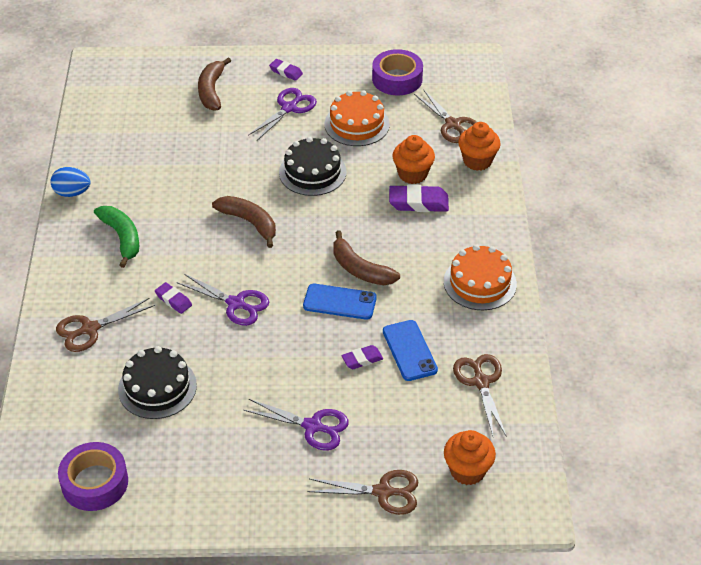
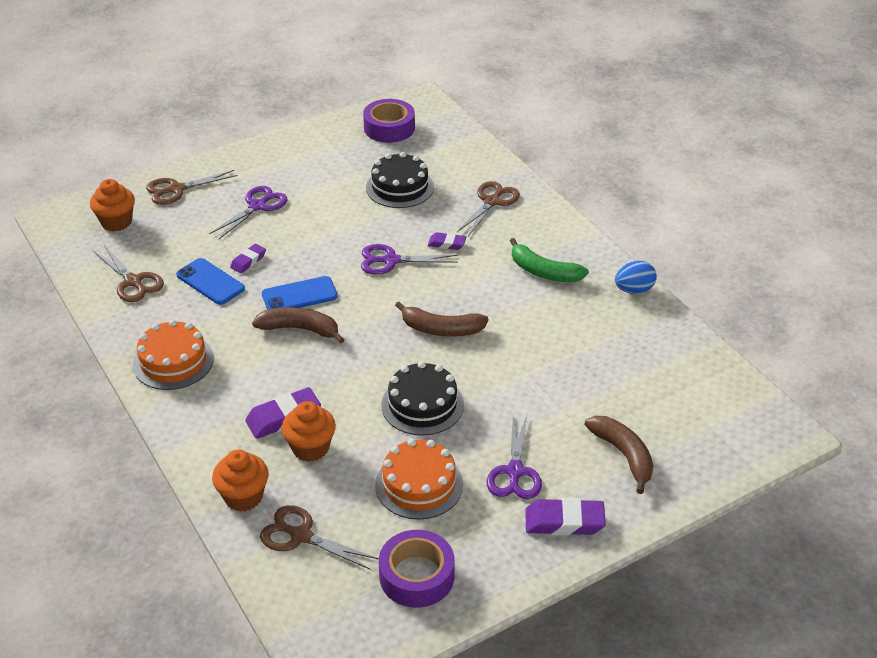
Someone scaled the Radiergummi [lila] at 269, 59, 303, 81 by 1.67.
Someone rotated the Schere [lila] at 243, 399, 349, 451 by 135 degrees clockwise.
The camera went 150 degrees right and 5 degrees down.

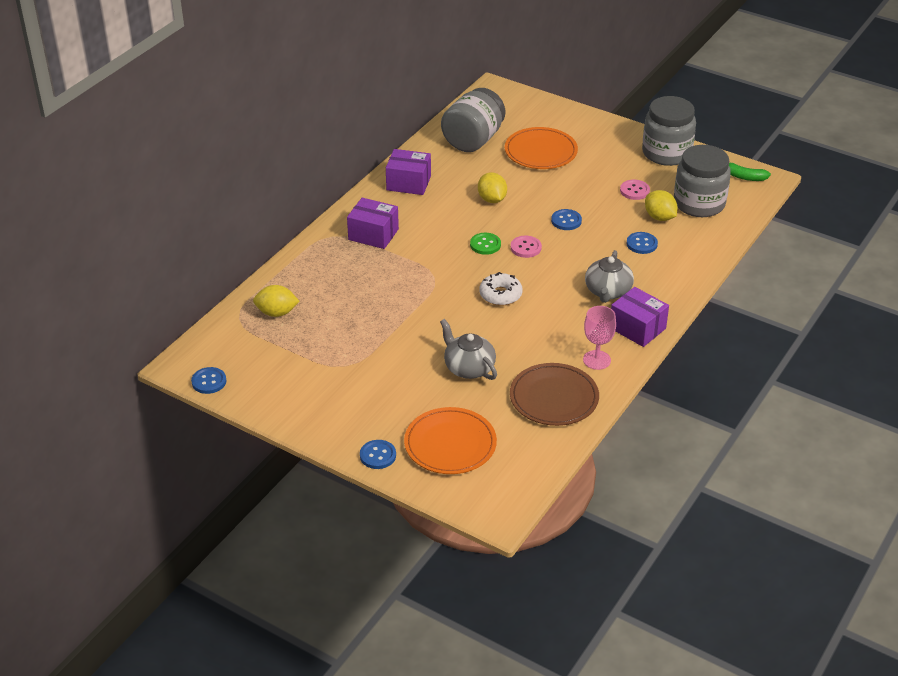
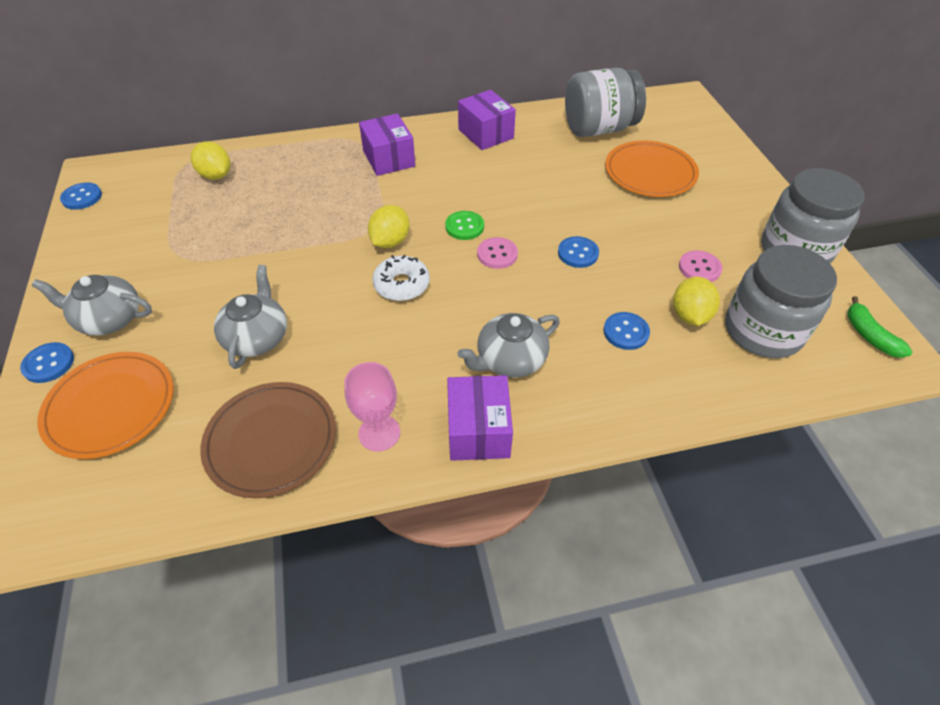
Someone carried the Zitrone [gelb] from 478, 172, 507, 203 to 368, 205, 409, 248.
Someone put down the Teekanne [grau] at 32, 275, 152, 336.
The camera went 45 degrees right and 10 degrees up.

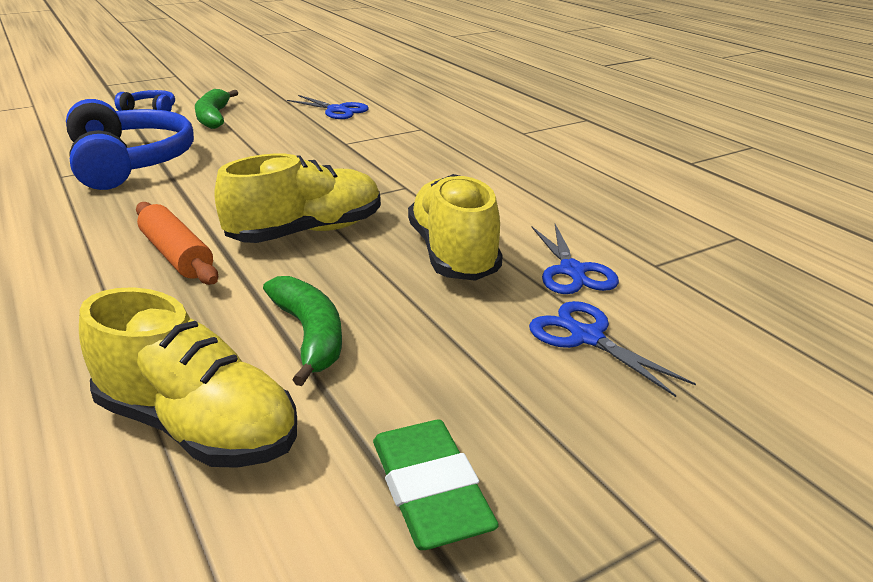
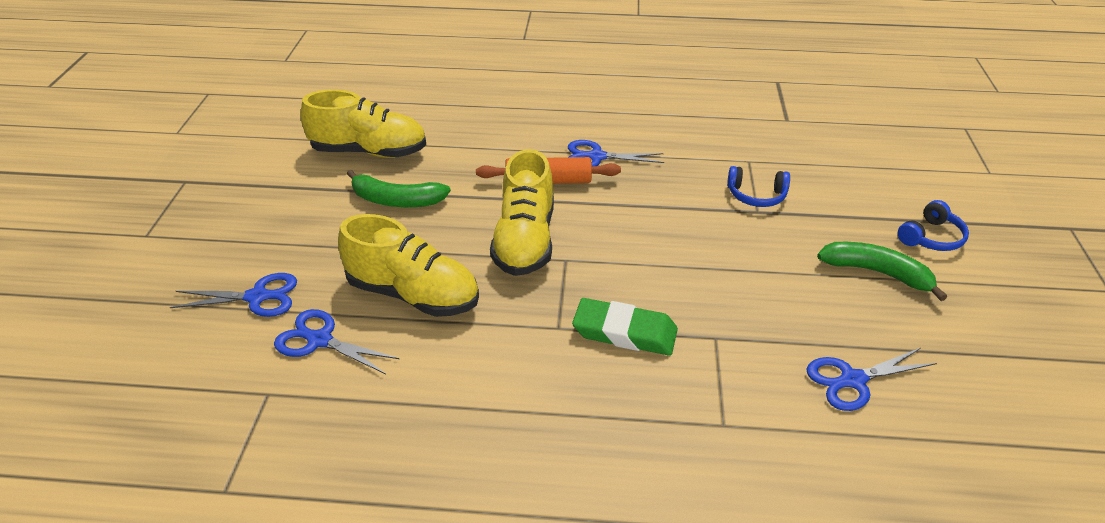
Someone scaled the Kopfhörer [blau] at 66, 99, 194, 190 by 0.46.
Someone rotated the Schuh [gelb] at 79, 287, 297, 468 by 150 degrees counterclockwise.
Someone carried the Radiergummi [grün] from 373, 420, 499, 550 to 572, 298, 678, 356.
Someone put down the Schere [blau] at 568, 140, 664, 166.
The camera went 125 degrees right and 10 degrees up.

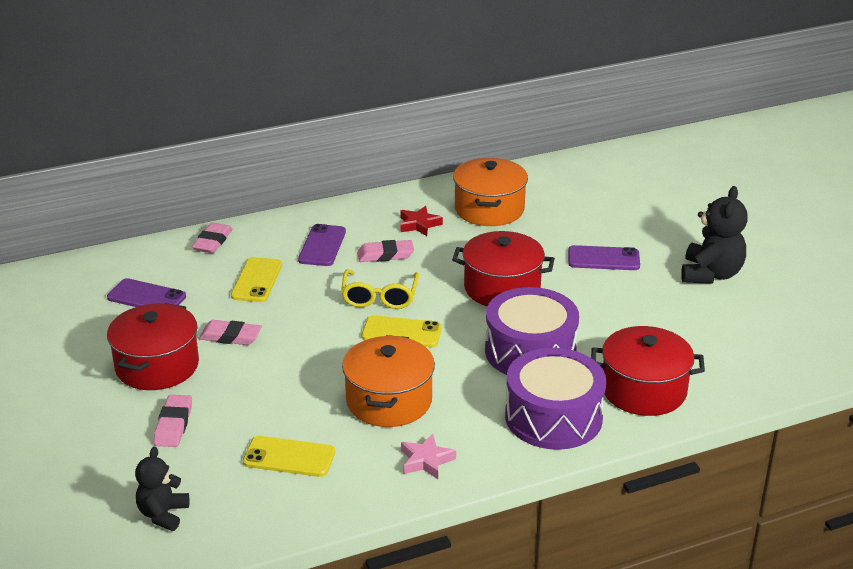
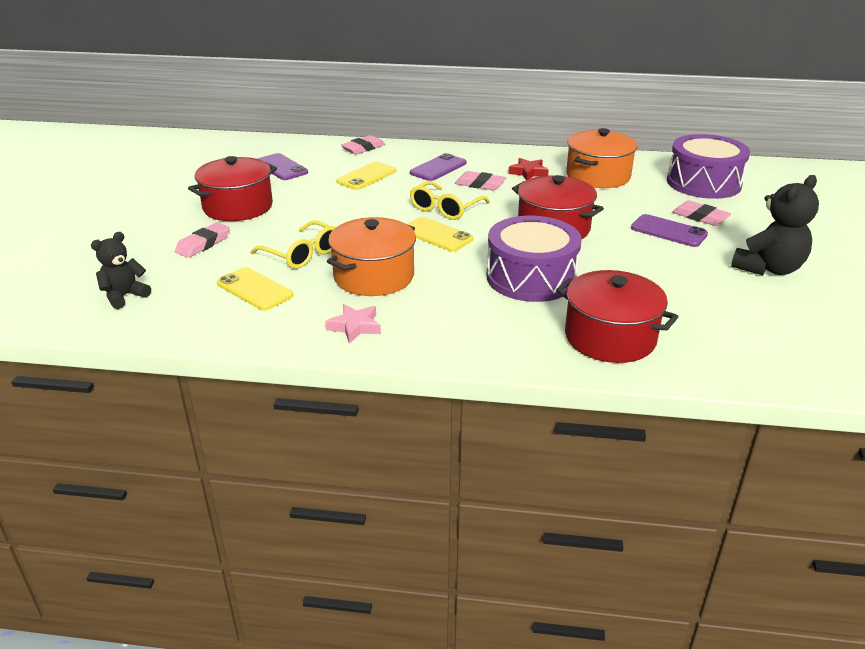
Someone carried the Radiergummi [rosa] from 199, 320, 262, 345 to 672, 200, 731, 226.
Someone carried the Trommel [lila] from 505, 348, 606, 450 to 667, 134, 750, 199.
Someone put down the Brille [gelb] at 250, 220, 336, 269.
The camera went 30 degrees right and 0 degrees up.

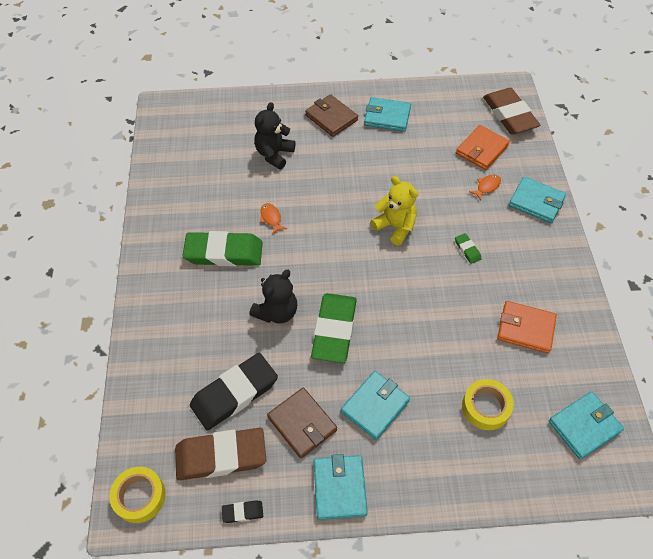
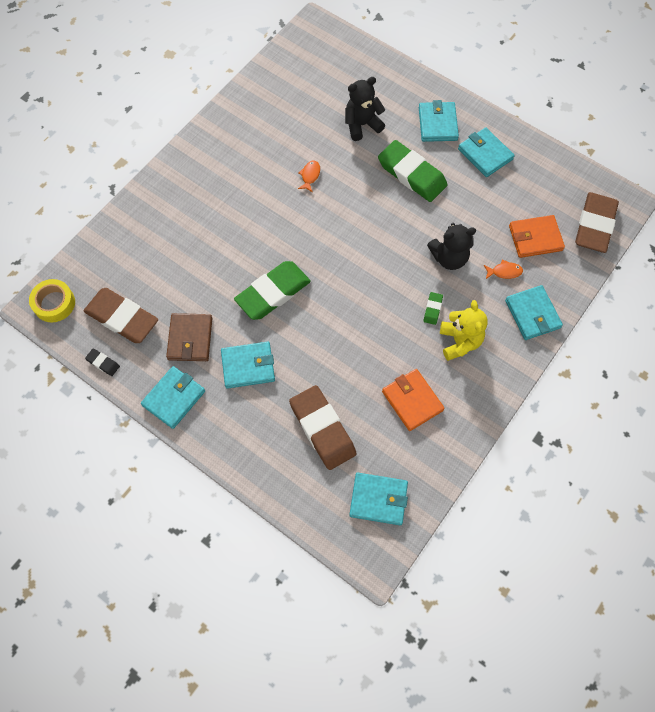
Someone repainted the Geldbörse [braun] at 305, 94, 358, 137, which became the Geldbörse [türkis] at 419, 100, 459, 142.
Someone carried the Teddybär [gelb] from 371, 176, 418, 245 to 440, 300, 488, 361.
Someone carried the Radiergummi [grün] from 182, 231, 263, 266 to 378, 140, 447, 202.
Someone carried the Teddybär [schwarz] from 249, 270, 297, 324 to 427, 223, 476, 270.
Someone took away the Radiergummi [schwarz] at 190, 353, 278, 431.
Someone swapped the Klebeband [gelb] at 462, 379, 514, 430 for the Radiergummi [braun] at 289, 385, 356, 470.
The camera went 40 degrees right and 10 degrees up.

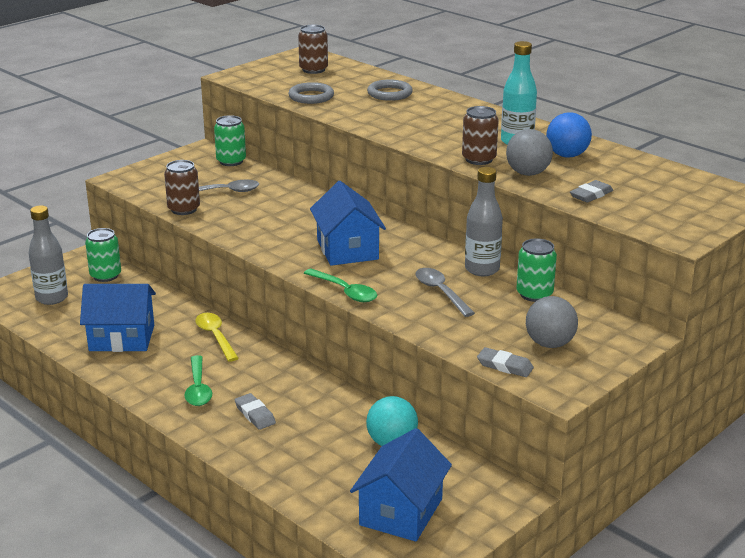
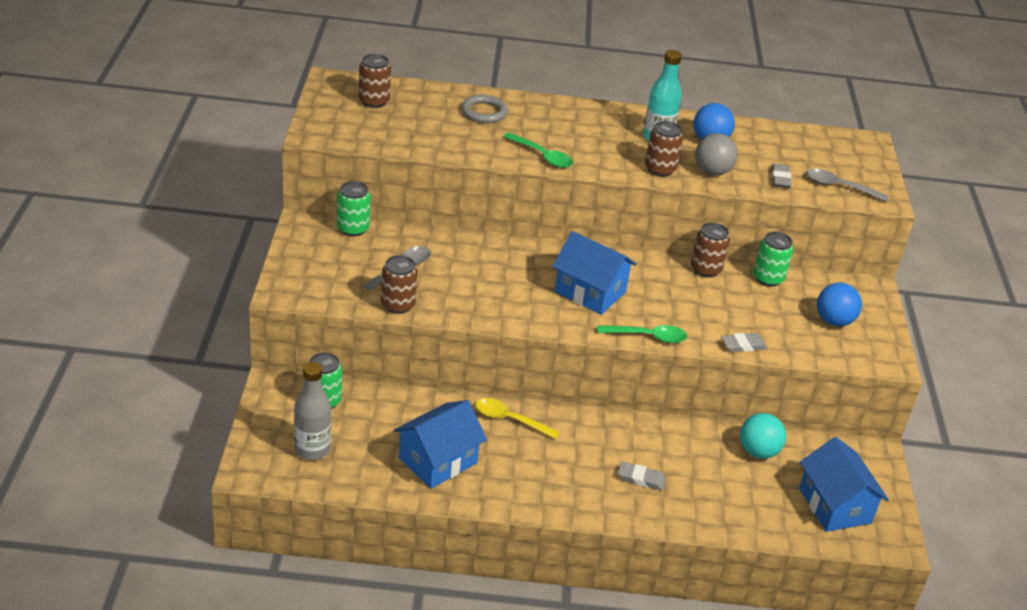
Someone took away the Ring [grau] at 288, 82, 334, 104.
Someone swapped the Flasche [grau] at 465, 167, 503, 276 for the Dose [braun] at 691, 222, 730, 277.
Someone carried the Löffel [grau] from 415, 268, 475, 317 to 807, 169, 889, 202.
Someone repainted the Ball [grau] at 526, 296, 578, 348, which became the Ball [blau] at 817, 283, 862, 326.
Someone carried the Radiergummi [grau] from 477, 347, 534, 377 to 721, 333, 767, 352.
Someone carried the Löffel [grün] from 184, 355, 212, 406 to 503, 132, 573, 168.
The camera went 45 degrees left and 10 degrees up.

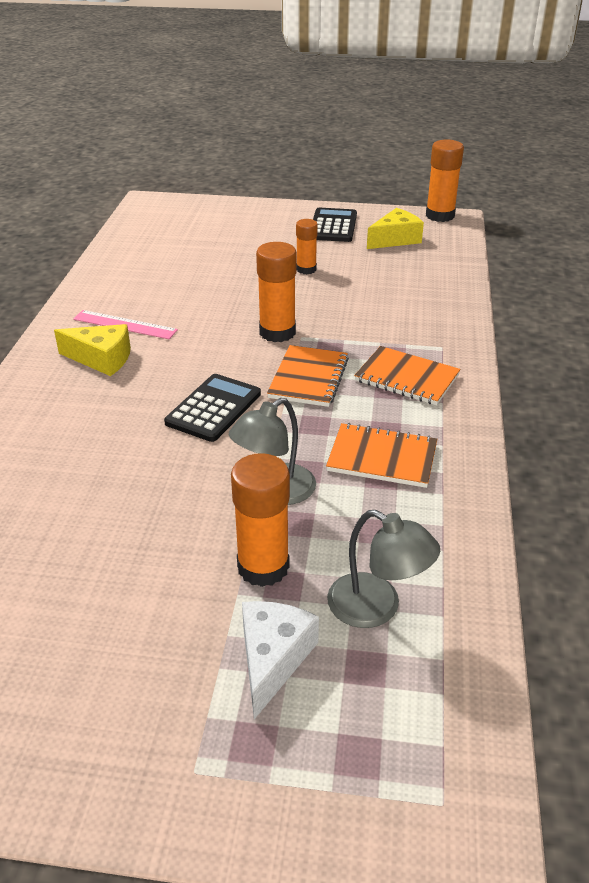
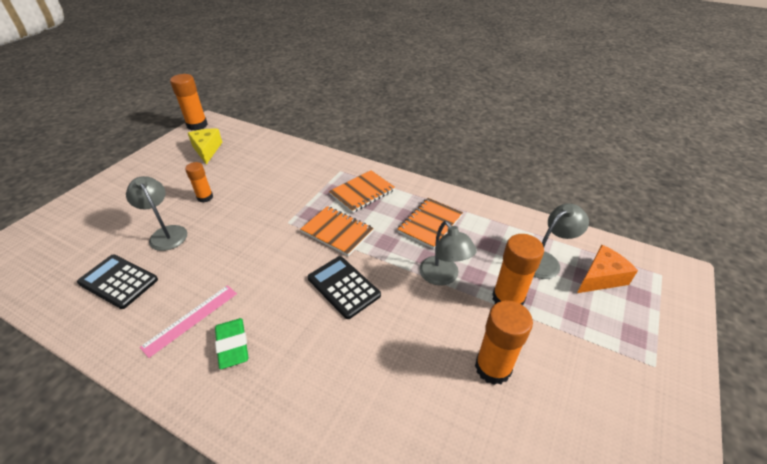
Someone carried the Taschenrechner [schwarz] from 313, 208, 357, 242 to 77, 255, 158, 309.
Someone carried the Klebestift [orange] from 256, 242, 297, 342 to 475, 300, 533, 385.
Someone swapped the Käse [gelb] at 54, 324, 131, 376 for the Radiergummi [grün] at 215, 318, 249, 369.
Someone took away the Käse [weiß] at 242, 601, 319, 719.
Someone put down the Lampe [grau] at 126, 176, 187, 251.
Someone put down the Käse [orange] at 577, 245, 638, 293.
The camera went 70 degrees left and 5 degrees up.

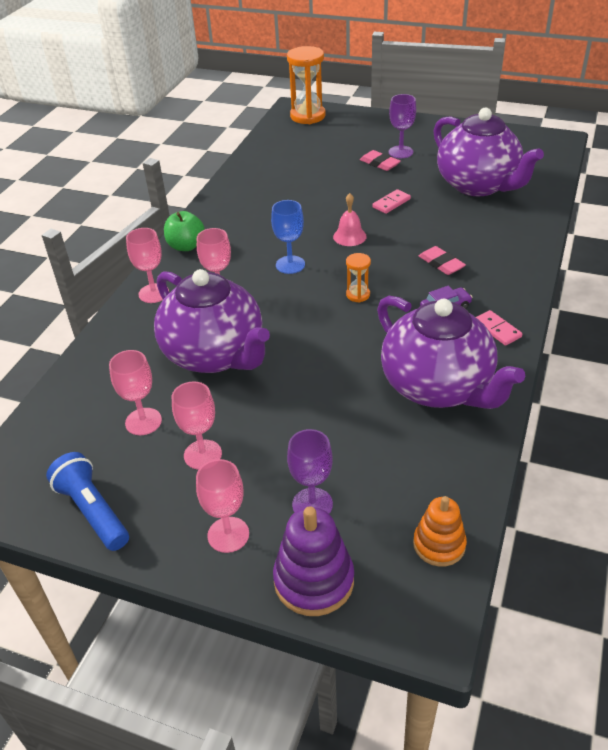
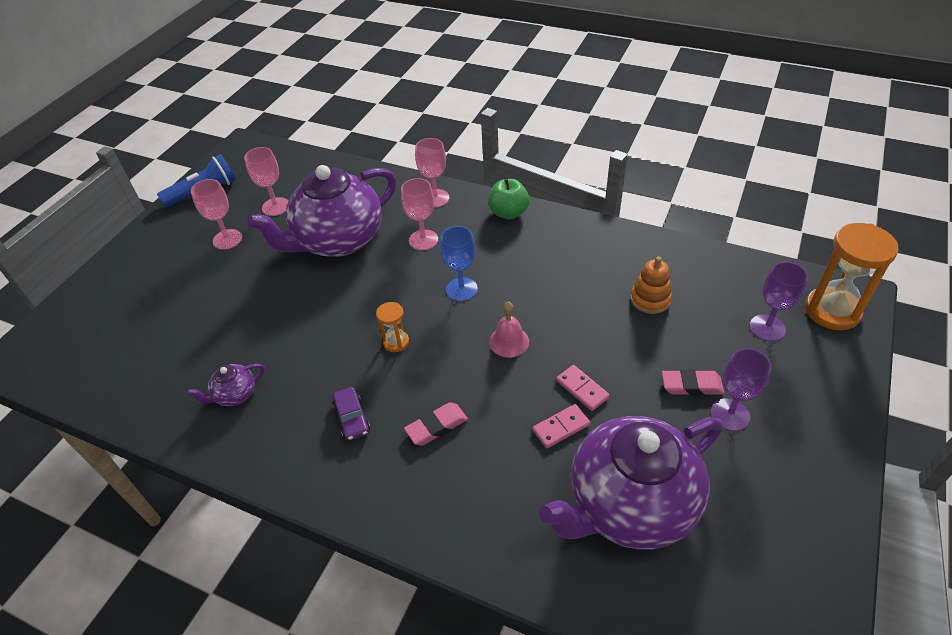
Someone rotated the Radiergummi [rosa] at 360, 150, 401, 171 by 45 degrees clockwise.
Someone scaled the Teekanne [lila] at 377, 296, 525, 409 by 0.40.
Someone carried the Dominostein [rosa] from 476, 310, 522, 346 to 533, 404, 590, 448.
Someone carried the Kelch [lila] from 287, 429, 333, 514 to 750, 262, 808, 341.
Someone took away the Kelch [rosa] at 196, 459, 249, 553.
Someone carried the Stapelspielzeug [orange] from 413, 496, 467, 567 to 630, 256, 672, 314.
Someone took away the Stapelspielzeug [lila] at 273, 506, 354, 616.
The camera went 95 degrees right and 5 degrees up.

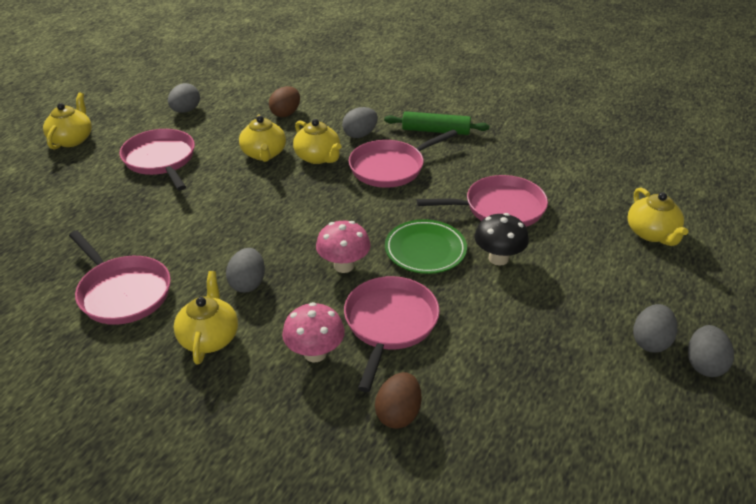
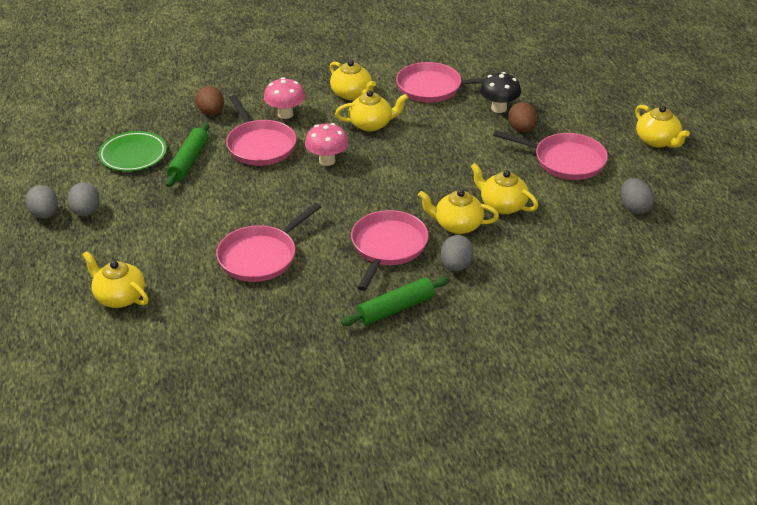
Someone carried the Ei [braun] from 269, 86, 300, 117 to 508, 102, 537, 133.
Someone carried the Pilz [schwarz] from 475, 213, 529, 266 to 480, 72, 521, 113.
Someone carried the Teller [grün] from 385, 219, 467, 274 to 98, 131, 167, 172.
Someone swapped the Ei [grau] at 226, 248, 265, 293 for the Teekanne [gelb] at 335, 90, 408, 132.
Someone put down the Nudelholz [grün] at 166, 123, 209, 187.
The camera went 140 degrees right and 0 degrees up.

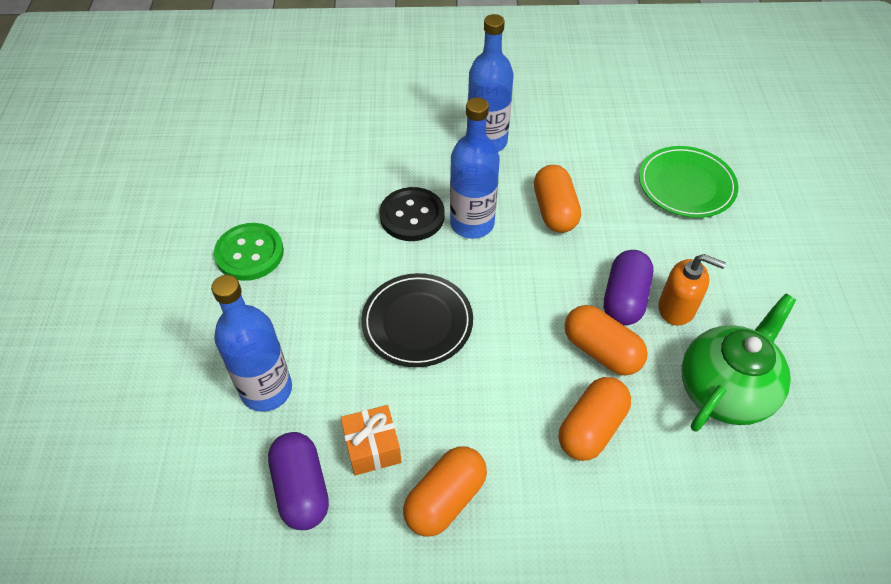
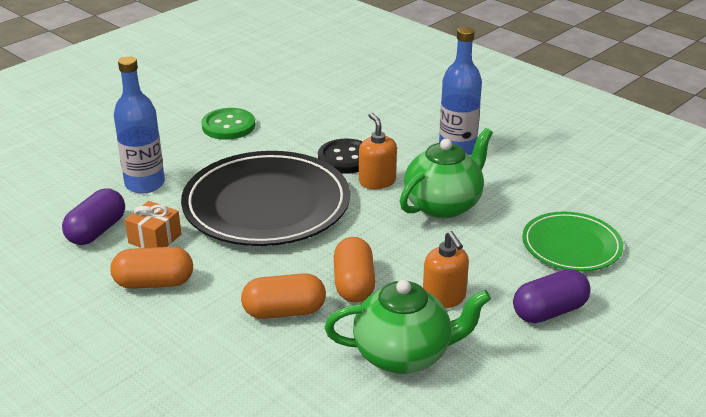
Someone swapped the Flasche [blau] at 450, 97, 500, 238 for the Seifenspender [orange] at 359, 113, 397, 189.
Someone swapped the Kapsel [orange] at 534, 165, 581, 233 for the Teekanne [grün] at 400, 128, 493, 219.
Someone carried the Kapsel [lila] from 604, 250, 653, 325 to 513, 269, 591, 323.
Someone scaled the Teller [schwarz] at 361, 273, 473, 367 by 1.80.
The camera went 45 degrees right and 20 degrees down.

